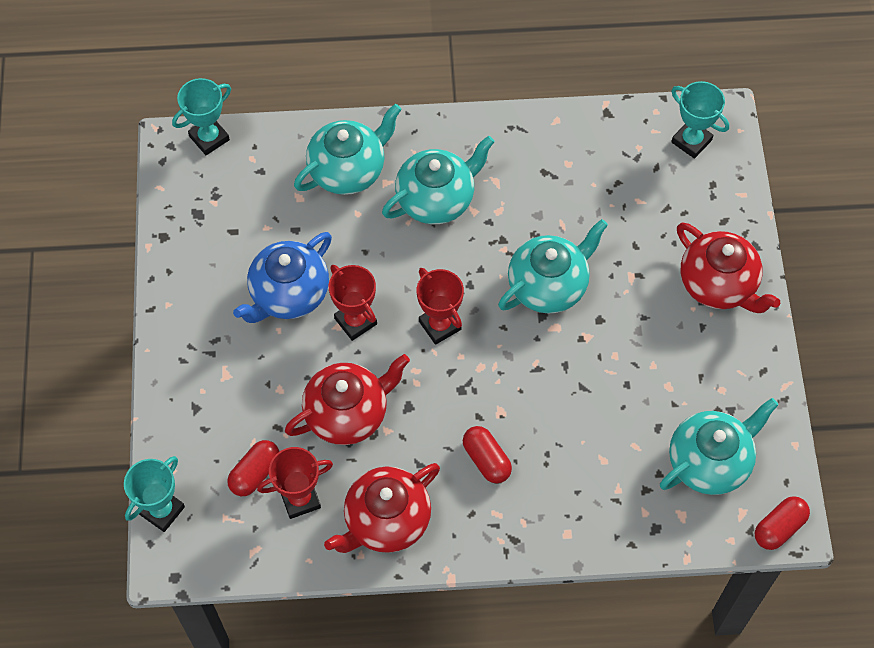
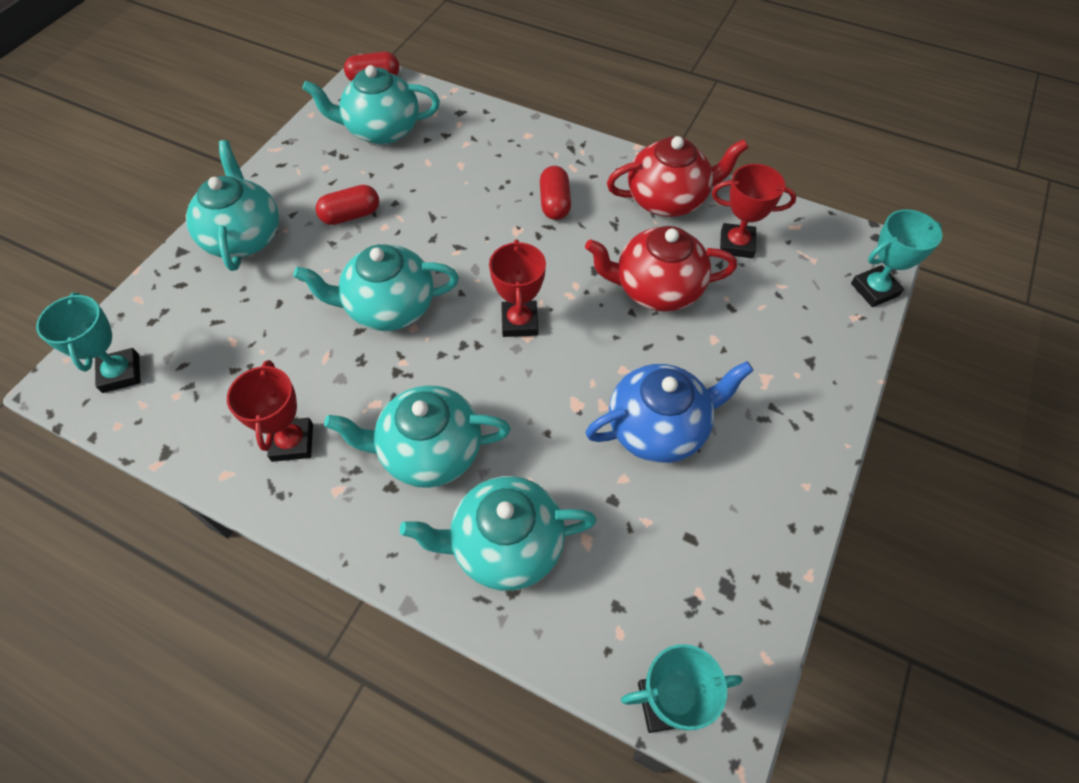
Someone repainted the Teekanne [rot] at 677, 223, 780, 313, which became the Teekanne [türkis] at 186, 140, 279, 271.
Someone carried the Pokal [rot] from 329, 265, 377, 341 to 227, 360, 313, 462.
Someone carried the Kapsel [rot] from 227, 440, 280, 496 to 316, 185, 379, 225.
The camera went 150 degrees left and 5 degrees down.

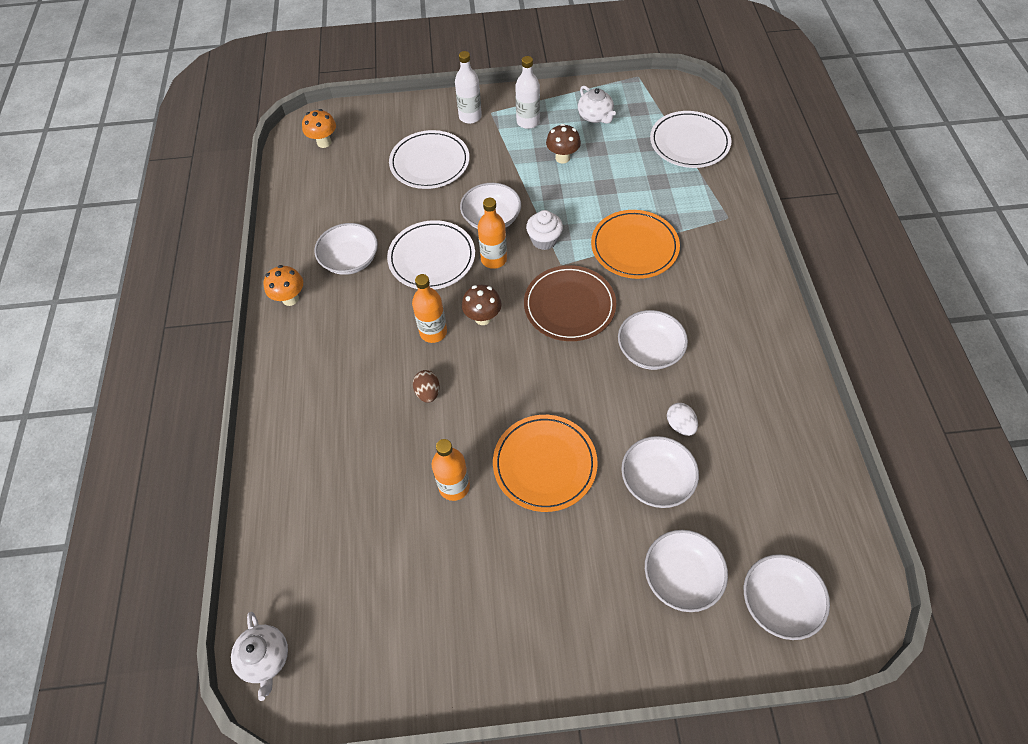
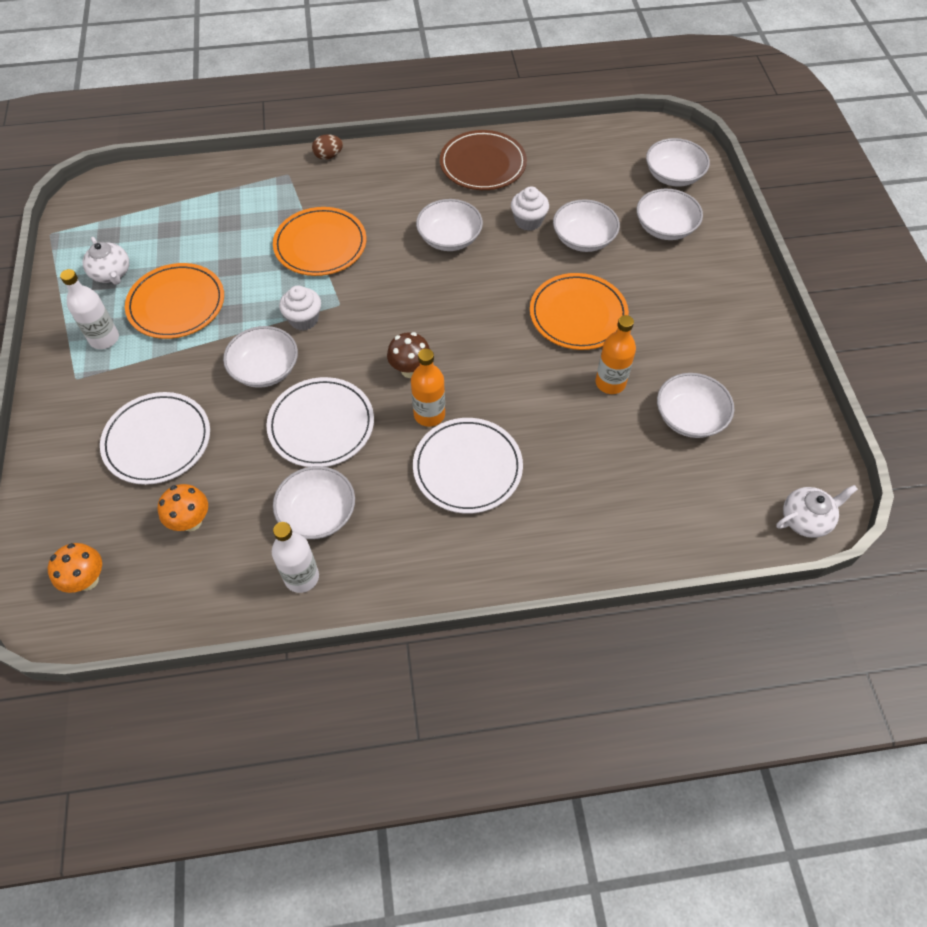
Someone carried the Flasche [weiß] from 455, 51, 482, 124 to 272, 522, 319, 593.
Someone rotated the Teekanne [weiß] at 578, 86, 616, 124 by 90 degrees clockwise.
Someone carried the Teller [weiß] from 650, 111, 731, 168 to 413, 418, 523, 514.
Someone swapped the Pilz [braun] at 546, 124, 581, 164 for the Teller [orange] at 125, 263, 224, 339.
Someone took away the Flasche [orange] at 478, 198, 507, 269.
Someone carried the Pilz [orange] from 263, 265, 303, 306 to 158, 484, 208, 531.
Someone carried the Teller [braun] from 524, 265, 616, 341 to 440, 130, 527, 190.
Someone carried the Ei [braun] from 413, 370, 440, 403 to 312, 134, 343, 160.
Someone swapped the Ei [weiß] at 667, 403, 698, 436 for the Muffin [weiß] at 511, 186, 549, 231.
Someone put down the Schüssel [weiß] at 657, 373, 734, 438.
The camera went 95 degrees left and 0 degrees up.

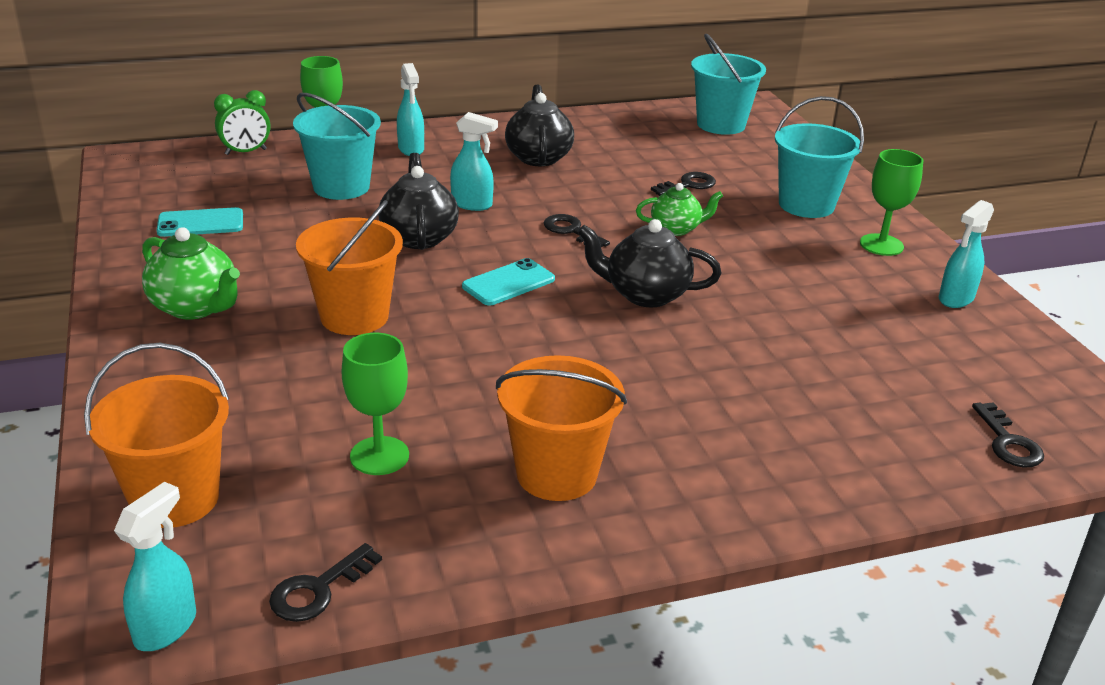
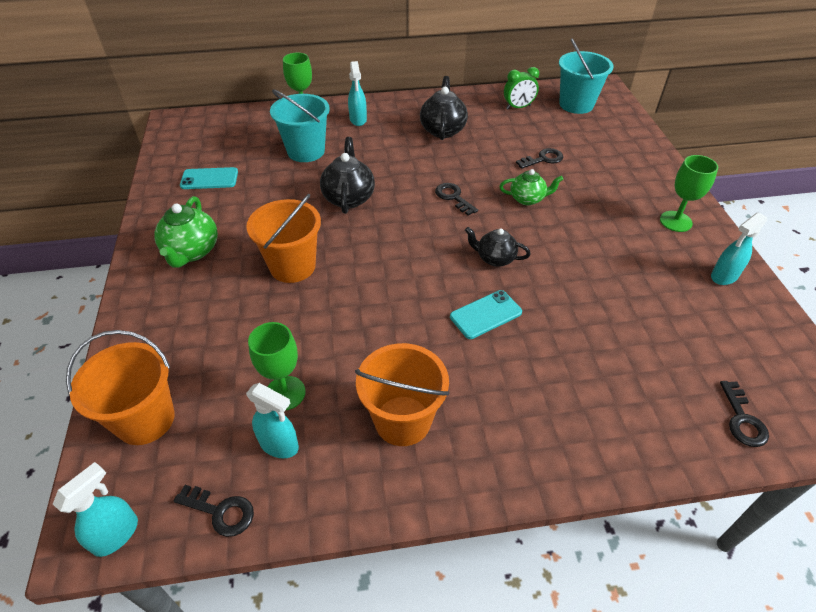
Someone carried the Wecker [grün] from 214, 90, 270, 155 to 504, 67, 539, 109.
Someone took away the Eimer [türkis] at 775, 96, 864, 218.
Someone carried the Sprühflasche [türkis] from 450, 112, 498, 211 to 246, 383, 299, 458.
Someone scaled the Teekanne [schwarz] at 578, 219, 721, 307 by 0.66.
Someone rotated the Teekanne [grün] at 142, 227, 240, 320 by 45 degrees clockwise.
Someone carried the Handy [türkis] from 462, 258, 555, 305 to 450, 290, 522, 339.
Someone rotated the Schlüssel [schwarz] at 269, 543, 382, 622 by 120 degrees counterclockwise.
The camera went 10 degrees right and 15 degrees up.

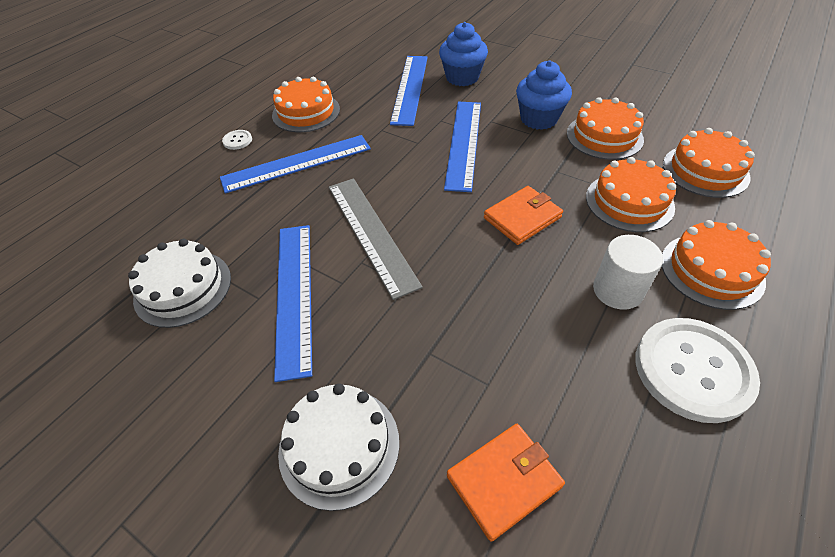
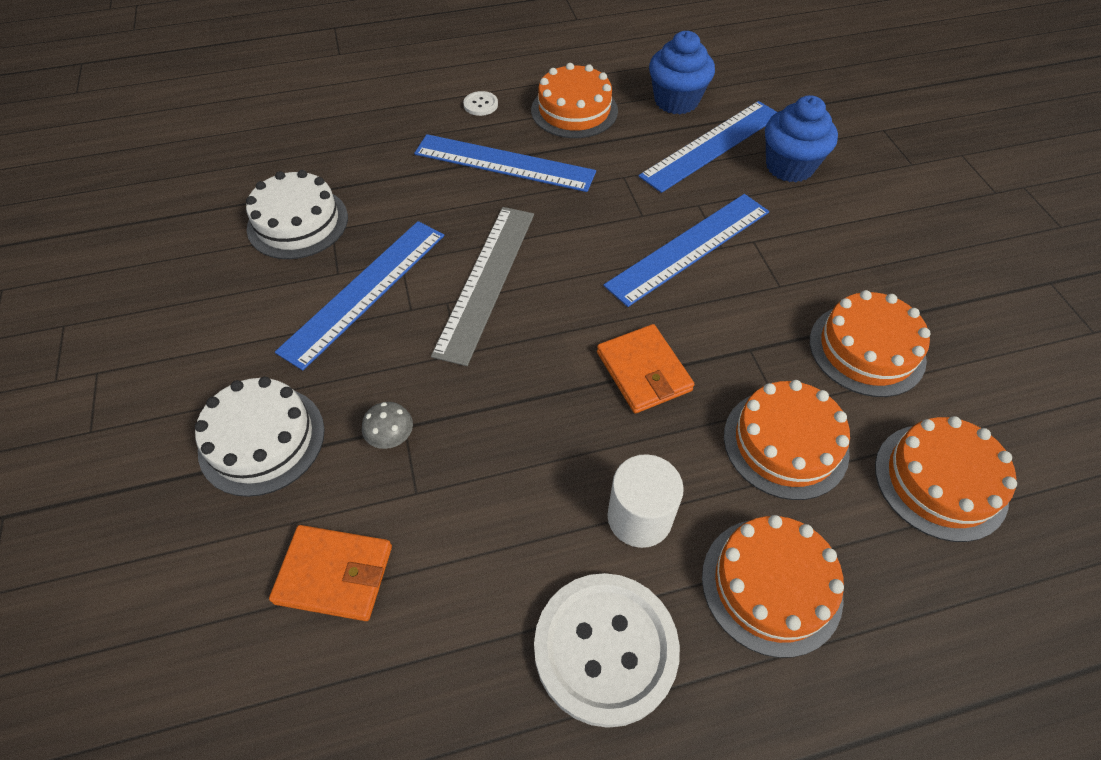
Someone carried the Muffin [blau] from 516, 60, 572, 130 to 649, 31, 715, 114.
Someone rotated the Geldbörse [orange] at 484, 186, 563, 245 by 60 degrees clockwise.
Someone put down the Pilz [grau] at 362, 402, 413, 449.
The camera went 40 degrees right and 5 degrees up.

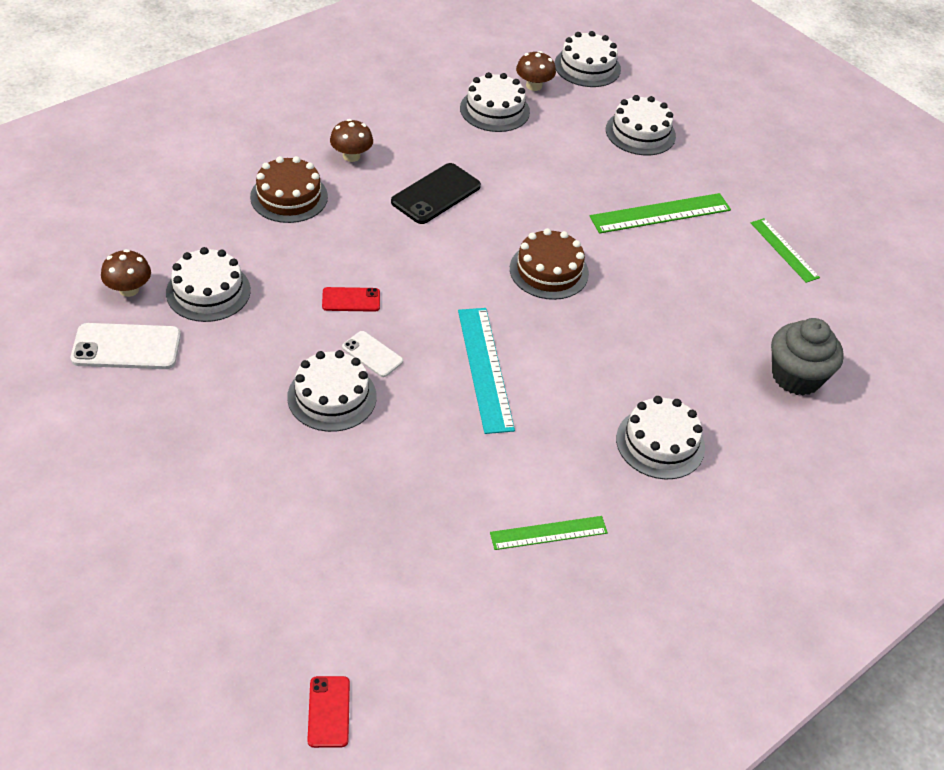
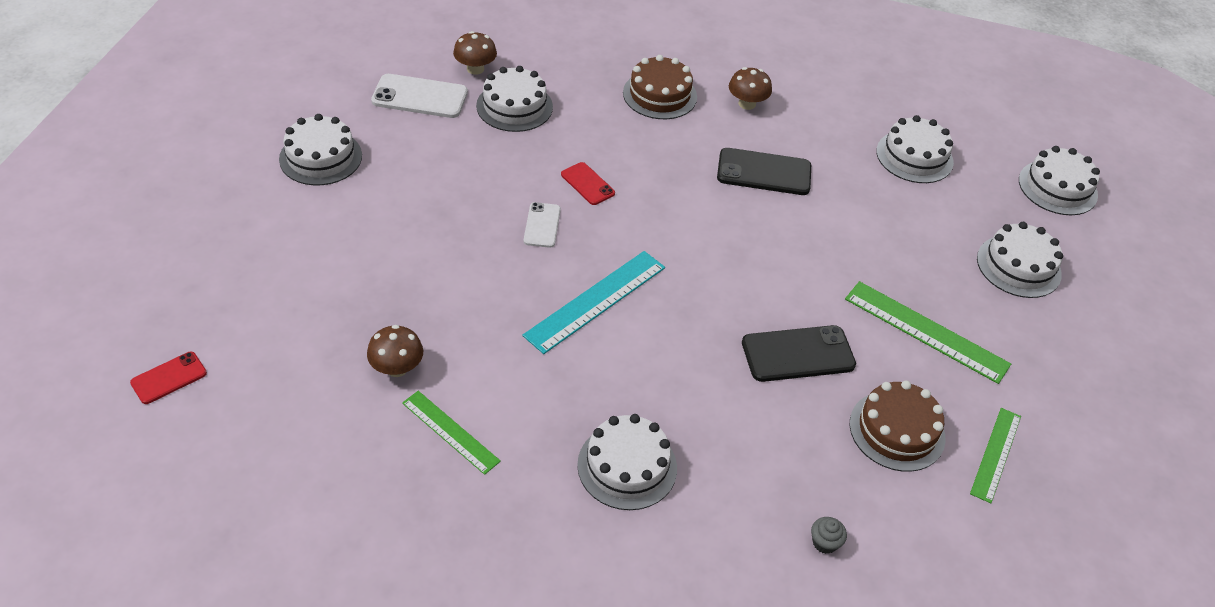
Someone carried the Pilz [braun] from 516, 51, 556, 91 to 367, 325, 423, 377.
Someone carried the Kuchen [braun] from 510, 228, 589, 300 to 850, 381, 946, 472.
Someone scaled the Muffin [grau] at 771, 318, 844, 395 by 0.41.
Someone rotated the Handy [weiß] at 71, 323, 181, 369 by 45 degrees counterclockwise.
Someone carried the Kuchen [weiß] from 287, 350, 377, 432 to 279, 114, 362, 185.
Someone put down the Handy [schwarz] at 742, 325, 856, 382.
The camera went 55 degrees right and 0 degrees up.

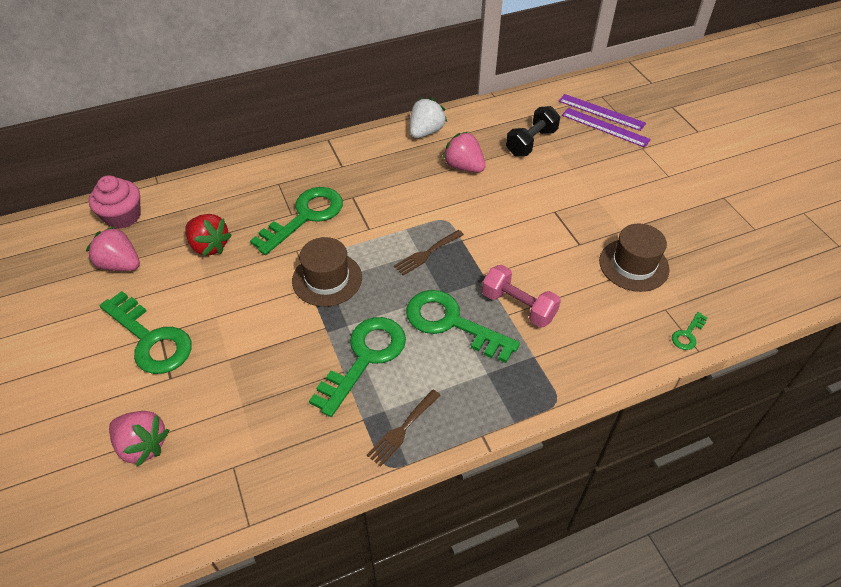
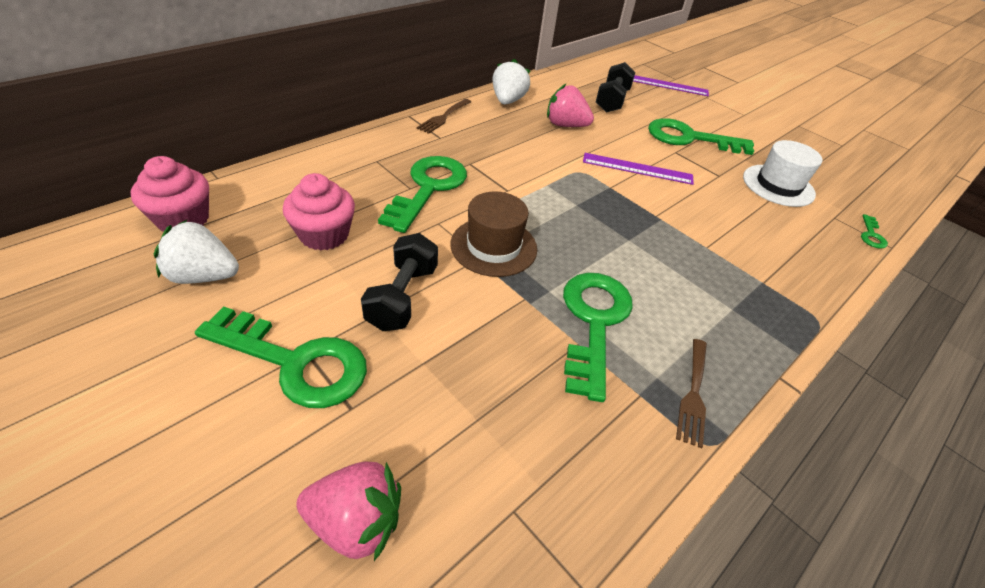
Someone carried the Lineal [lila] from 559, 94, 646, 131 to 583, 153, 694, 185.
Someone swapped the Erdbeere [rot] at 185, 214, 232, 256 for the Muffin [rosa] at 283, 173, 355, 251.
Someone repainted the Hut [braun] at 599, 224, 670, 292, which became the Hut [weiß] at 743, 140, 823, 207.
Someone repainted the Erdbeere [rosa] at 86, 226, 140, 271, which became the Erdbeere [weiß] at 154, 219, 239, 284.
Someone carried the Gabel [braun] from 394, 230, 464, 276 to 417, 99, 471, 134.
Someone took away the Hantel [rosa] at 482, 265, 561, 328.
Someone carried the Schlüssel [grün] from 406, 290, 520, 363 to 648, 118, 754, 155.
Someone put down the Hantel [schwarz] at 361, 233, 438, 331.
The camera went 25 degrees left and 5 degrees down.

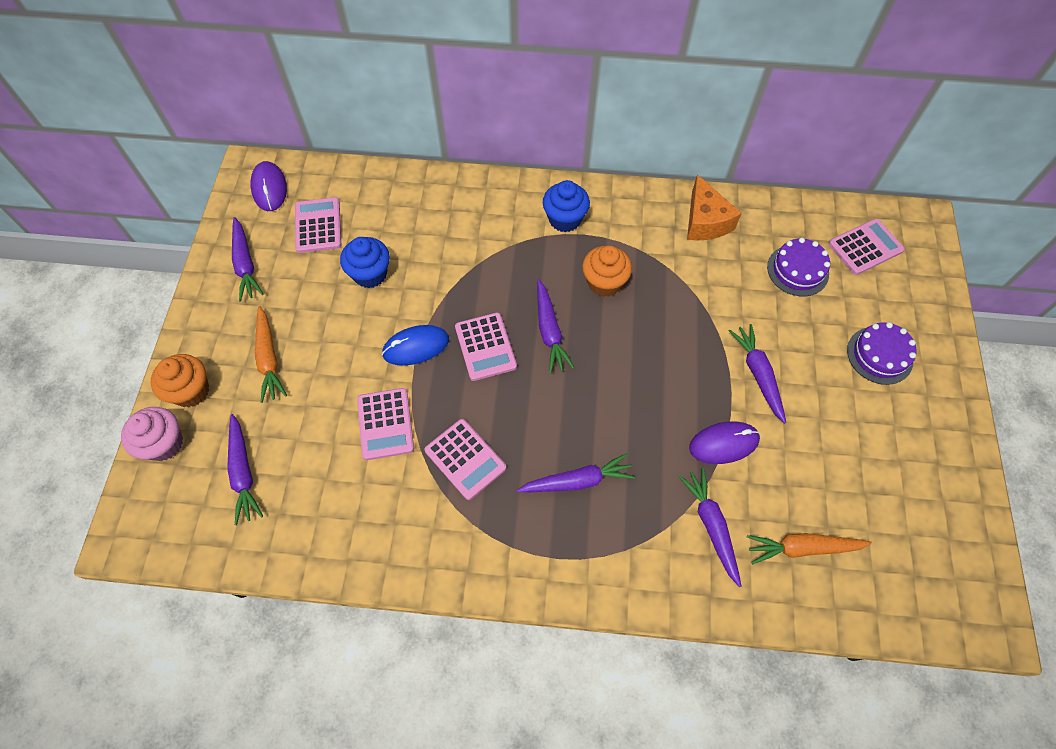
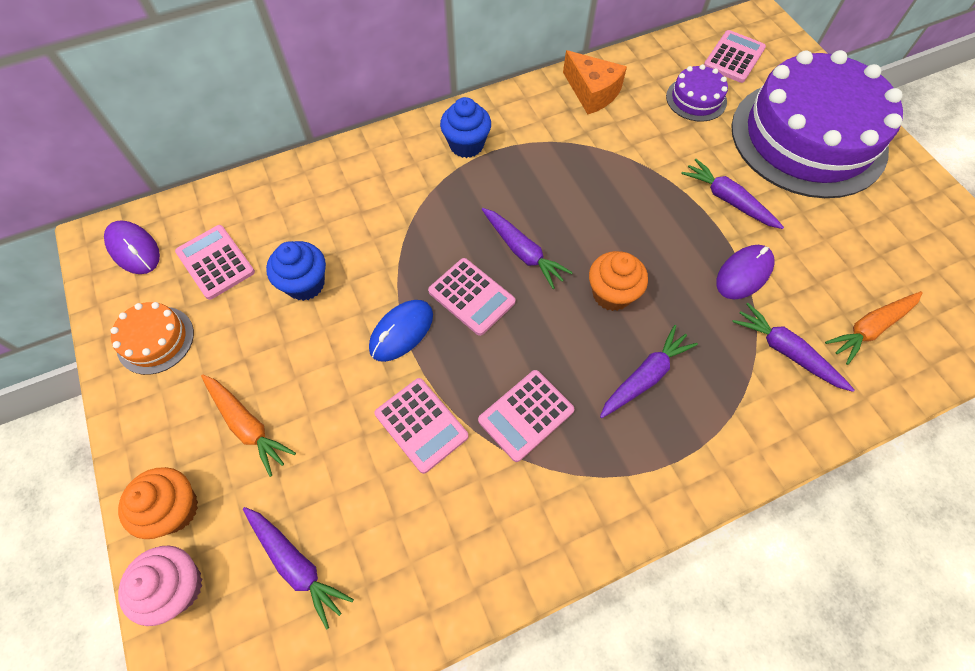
Someone swapped the Karotte [lila] at 232, 217, 264, 302 for the Kuchen [orange] at 110, 302, 194, 375.
Someone carried the Muffin [orange] from 582, 245, 632, 297 to 589, 251, 648, 311.
Someone scaled the Kuchen [lila] at 847, 322, 917, 385 by 2.43.
Someone rotated the Taschenrechner [rosa] at 425, 419, 506, 500 by 120 degrees clockwise.
The camera went 30 degrees left and 0 degrees up.

